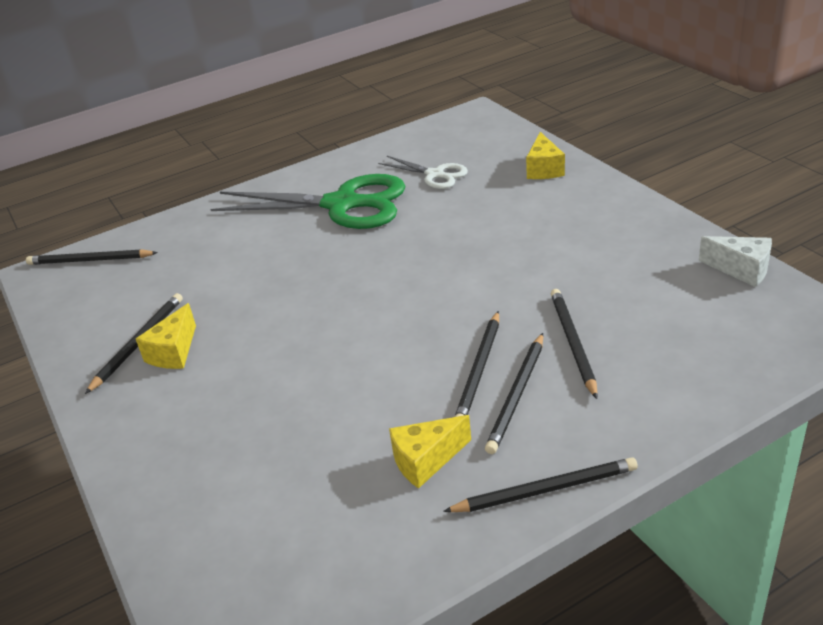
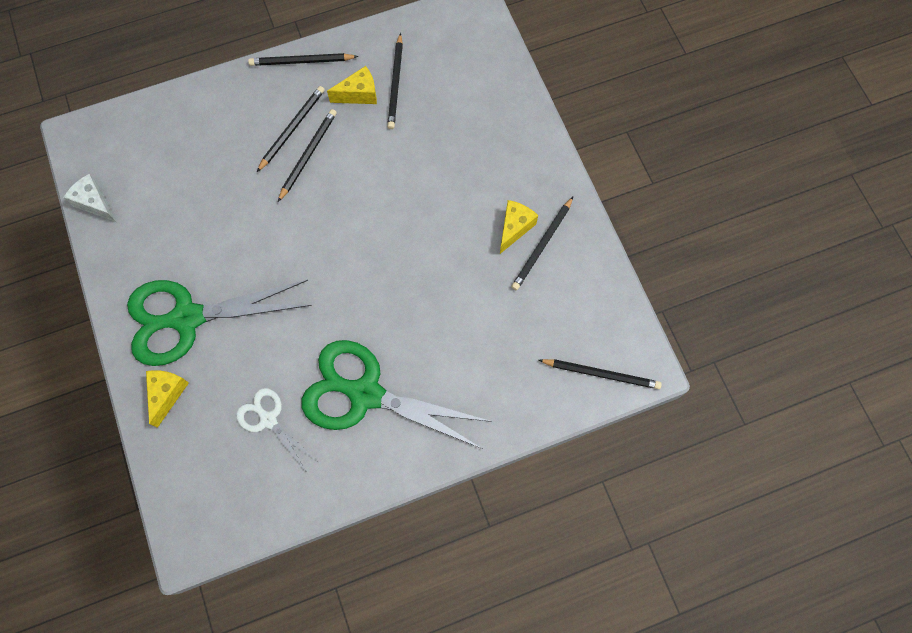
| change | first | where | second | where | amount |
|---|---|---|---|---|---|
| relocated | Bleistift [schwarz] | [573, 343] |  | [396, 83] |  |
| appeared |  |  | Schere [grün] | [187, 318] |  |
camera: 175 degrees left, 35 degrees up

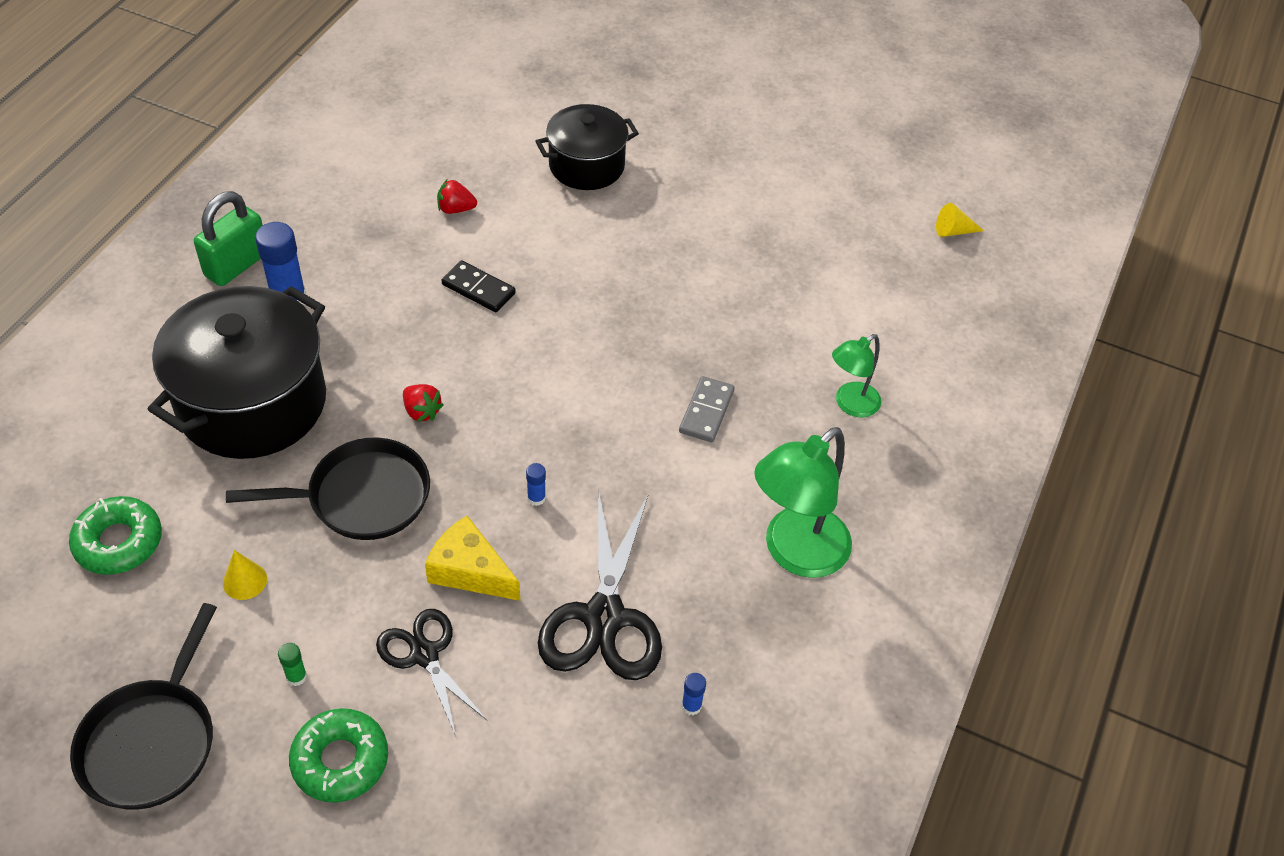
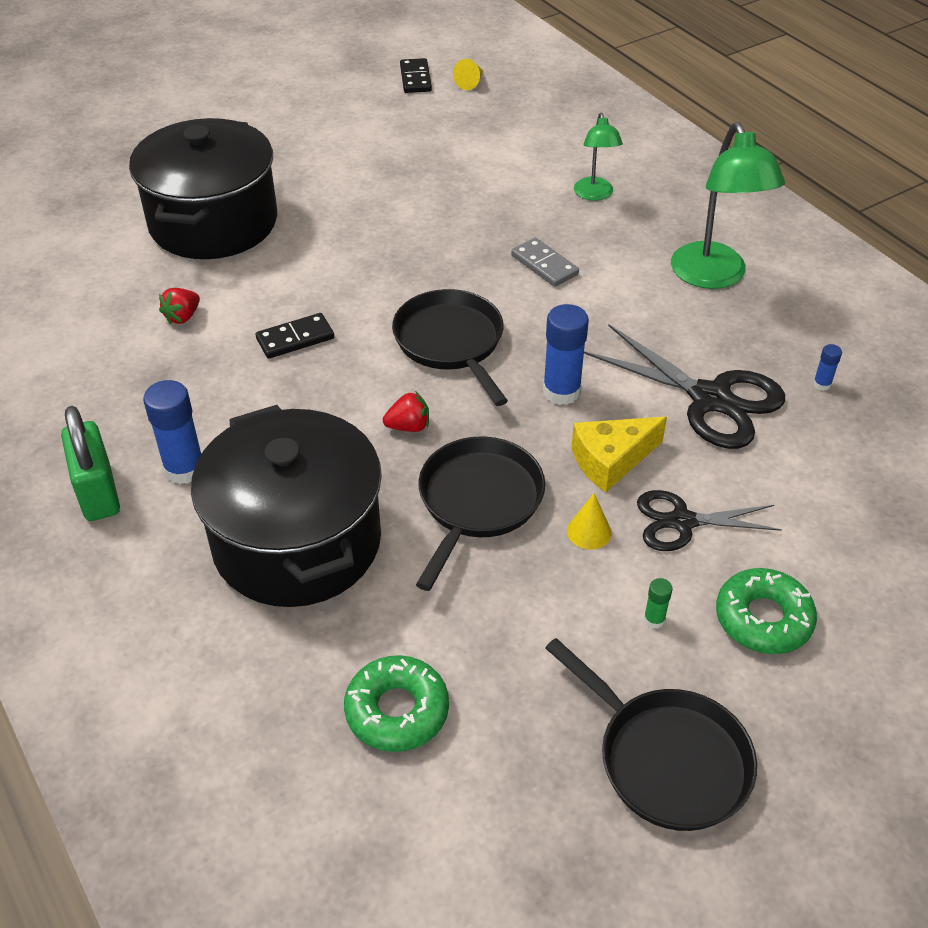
| change | first | where | second | where | amount |
|---|---|---|---|---|---|
| size | Kochtopf [schwarz] | [586, 165] |  | [213, 222] | x1.66 |
| size | Klebestift [blau] | [536, 498] |  | [561, 391] | x2.11 |
| relocated | Kegel [gelb] | [245, 581] |  | [589, 532] |  |
| appeared |  |  | Dominostein [schwarz] | [415, 78] |  |
| appeared |  |  | Pfanne [schwarz] | [451, 343] |  |
camera: 55 degrees left, 5 degrees down

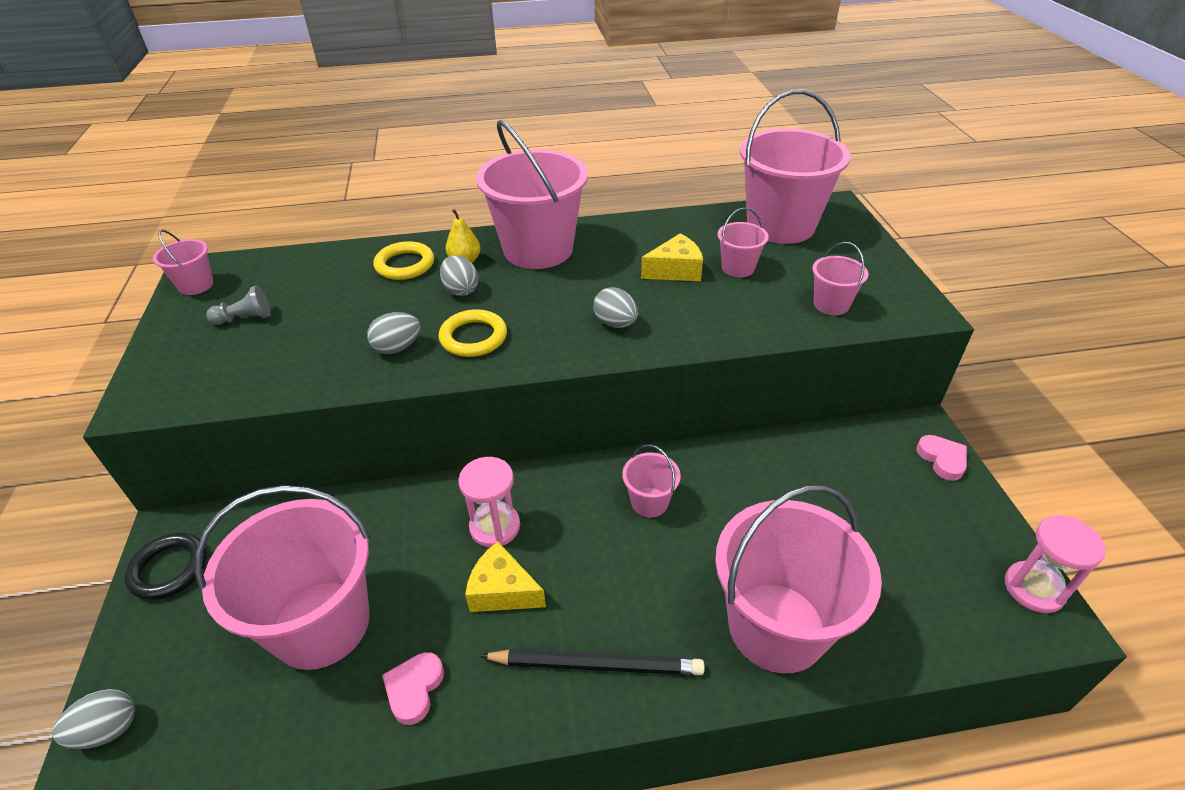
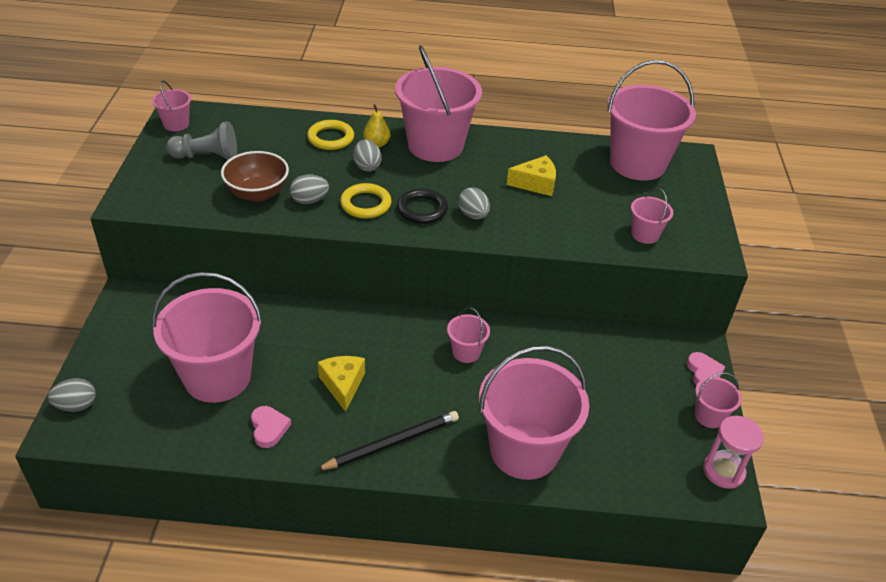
| change | first | where | second | where | amount |
|---|---|---|---|---|---|
| relocated | Eimer [rosa] | [738, 268] |  | [709, 416] |  |
| size | Bauer [grau] | [245, 318] |  | [207, 156] | x1.59 |
| missing | Sanduhr [rosa] | [495, 527] |  |  |  |
| relocated | Ring [schwarz] | [169, 569] |  | [422, 209] |  |
| spun | Käse [gelb] | [502, 590] |  | [343, 385] | 45 degrees clockwise |
| spun | Bleistift [schwarz] | [596, 664] |  | [392, 443] | 45 degrees counterclockwise |
| spun | Herz [rosa] | [414, 689] |  | [269, 428] | 135 degrees clockwise |
| appeared |  |  | Schüssel [braun] | [257, 193] |  |
camera: 10 degrees right, 0 degrees up

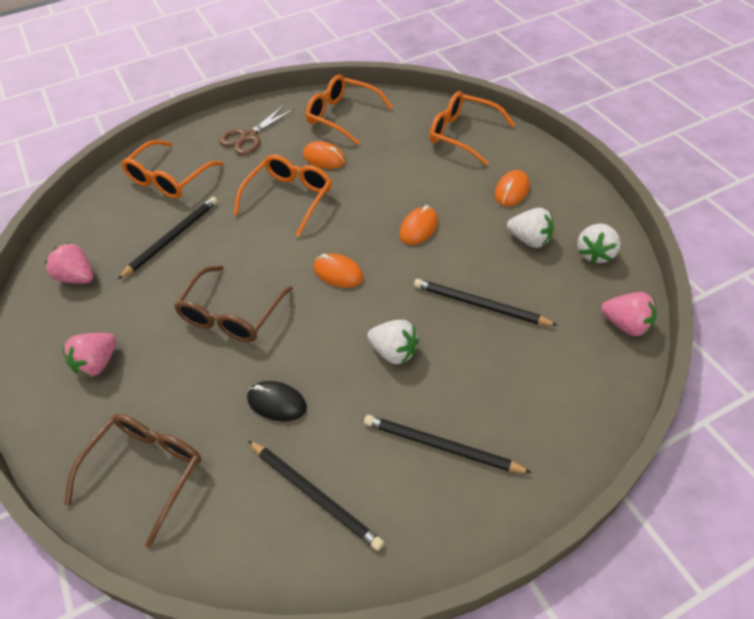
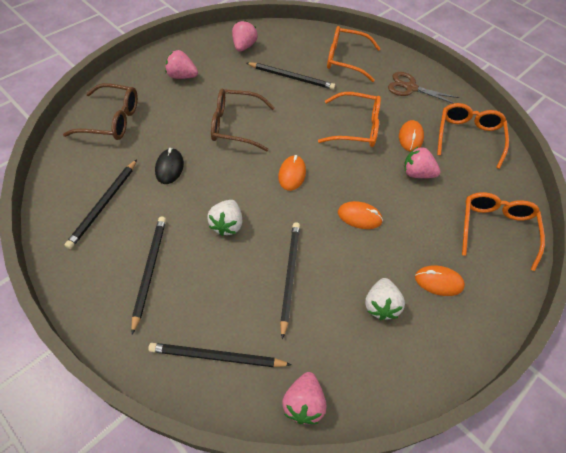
| change | first | where | second | where | amount |
|---|---|---|---|---|---|
| missing | Erdbeere [weiß] | [595, 253] |  |  |  |
| appeared |  |  | Erdbeere [rosa] | [416, 173] |  |
| appeared |  |  | Bleistift [schwarz] | [217, 357] |  |
camera: 65 degrees right, 5 degrees up

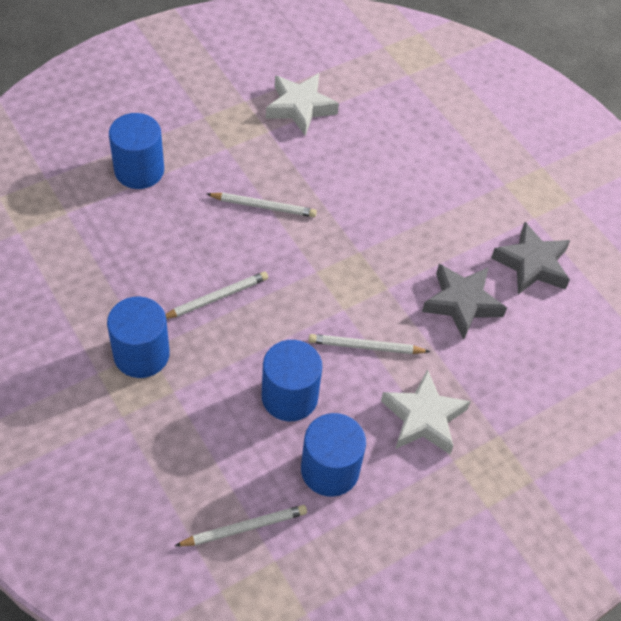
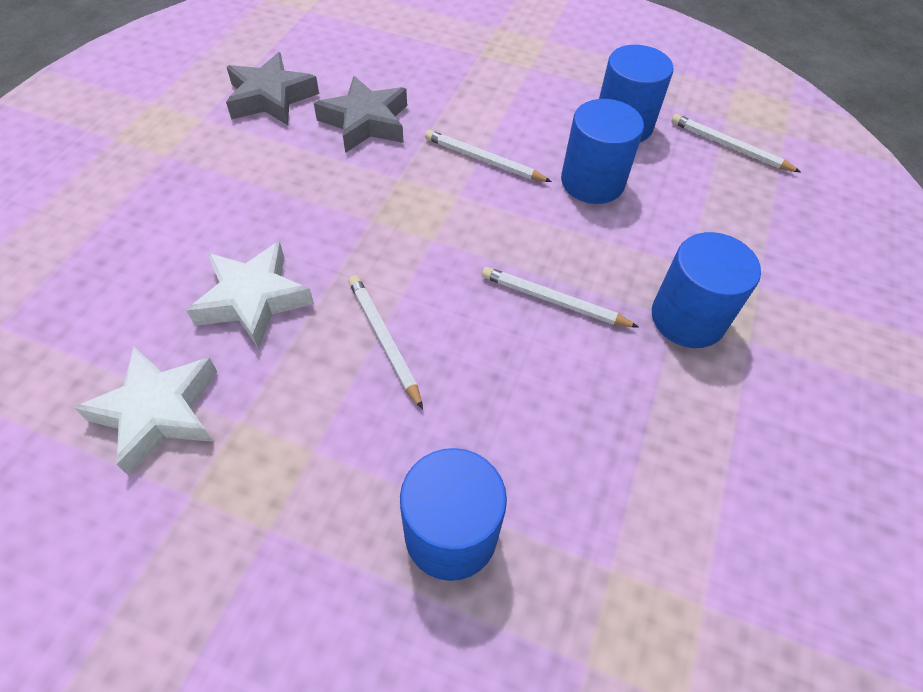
| change | first | where | second | where | amount |
|---|---|---|---|---|---|
| spun | Bleistift [weiß] | [365, 347] |  | [483, 160] | 150 degrees clockwise |
| relocated | Stern [weiß] | [423, 418] |  | [253, 299] |  |
camera: 125 degrees left, 0 degrees up

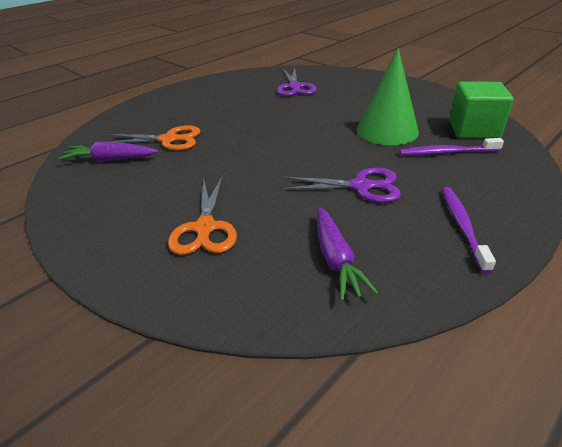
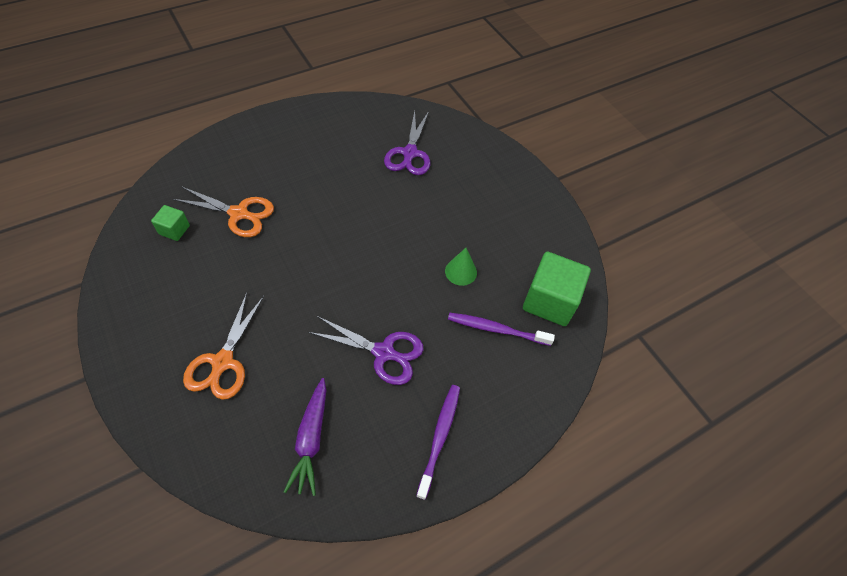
| change | first | where | second | where | amount |
|---|---|---|---|---|---|
| size | Kegel [grün] | [387, 130] |  | [461, 271] | x0.49 |
| exchanged | Karotte [lila] | [111, 159] | Kubus [grün] | [174, 230] |  |
camera: 10 degrees right, 20 degrees up

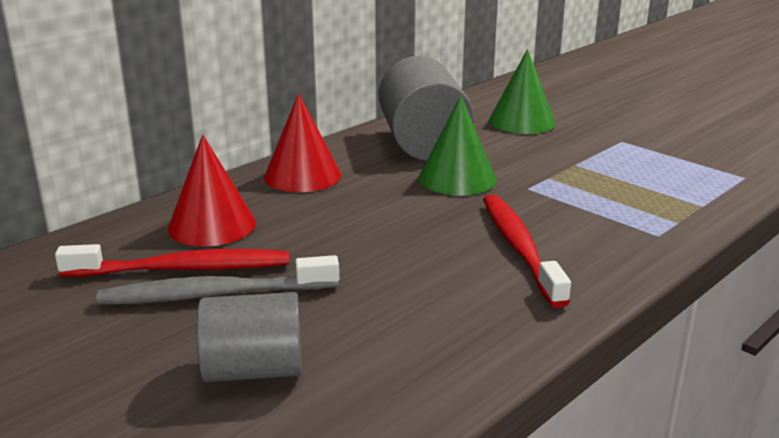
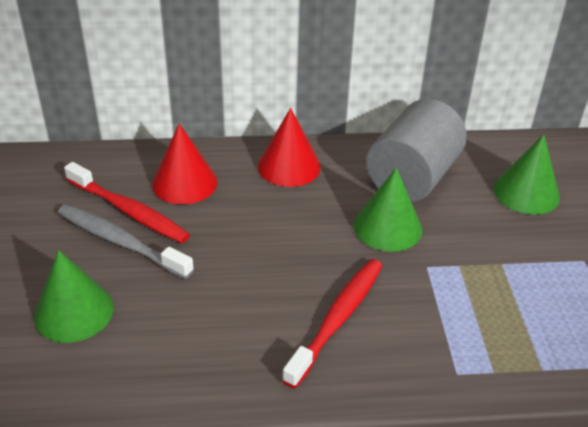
| change | first | where | second | where | amount |
|---|---|---|---|---|---|
| exchanged | Vollzylinder [grau] | [254, 370] | Kegel [grün] | [74, 312] |  |
camera: 40 degrees right, 15 degrees up

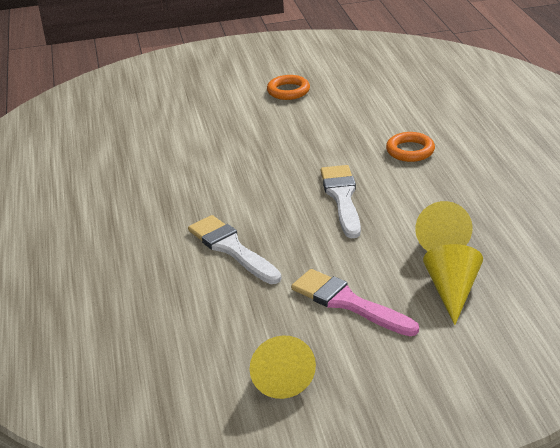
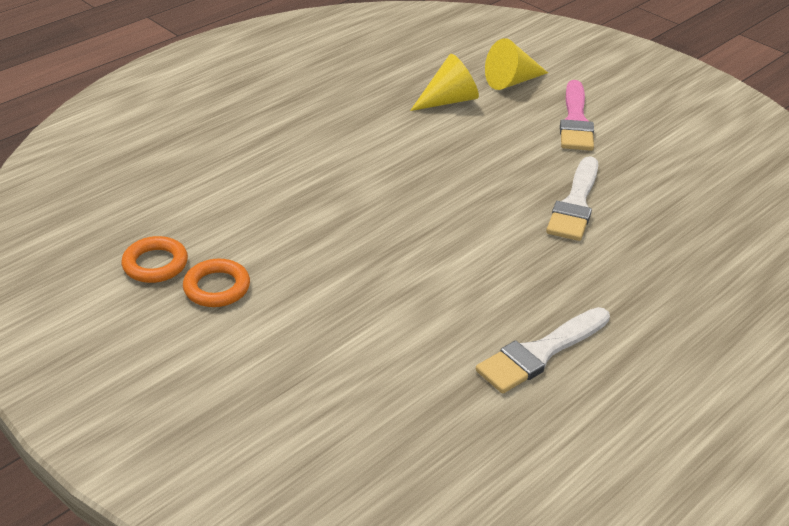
| change | first | where | second | where | amount |
|---|---|---|---|---|---|
| relocated | Ring [orange] | [410, 151] |  | [155, 264] |  |
| relocated | Pinsel [weiß] | [342, 198] |  | [540, 353] |  |
| missing | Kegel [gelb] | [281, 376] |  |  |  |
camera: 125 degrees left, 5 degrees up

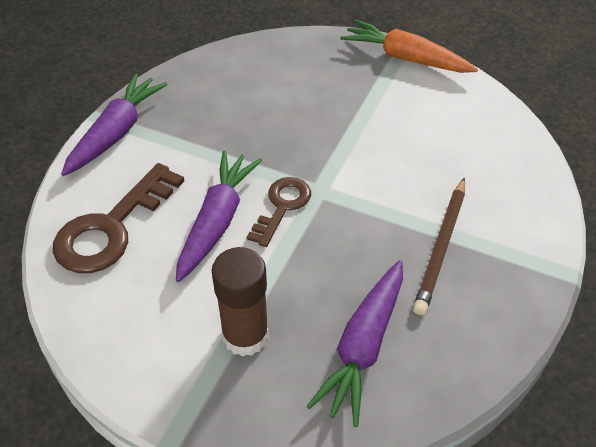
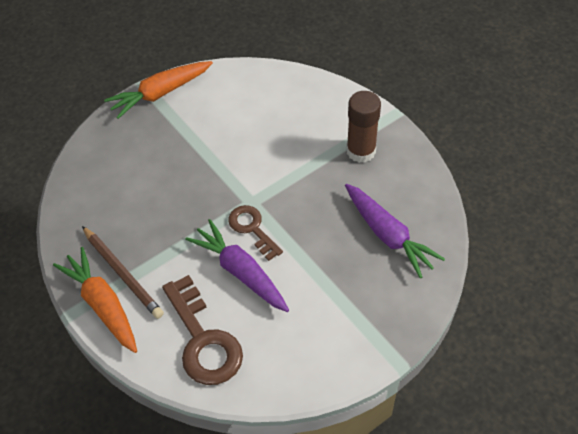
| change | first | where | second | where | amount |
|---|---|---|---|---|---|
| colour | Karotte [lila] | [116, 133] | Karotte [orange] | [103, 305] |  |
| relocated | Bleistift [braun] | [441, 247] |  | [122, 274] |  |
| relocated | Klebestift [braun] | [245, 336] |  | [361, 151] |  |
camera: 60 degrees left, 5 degrees up

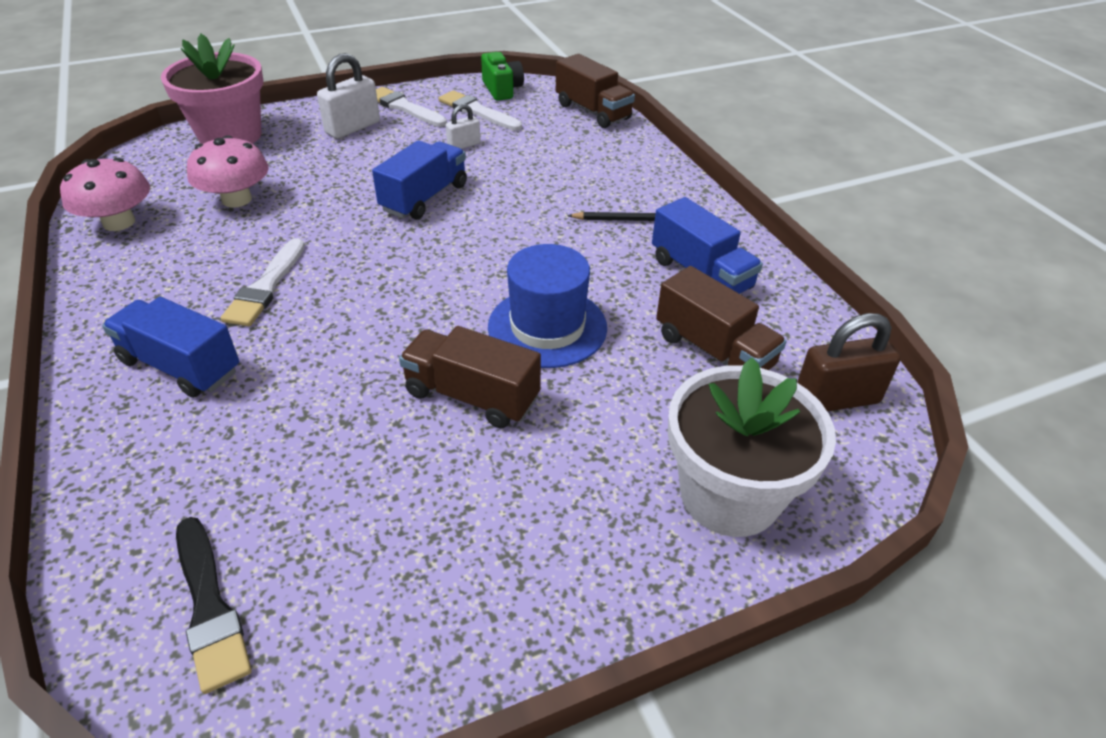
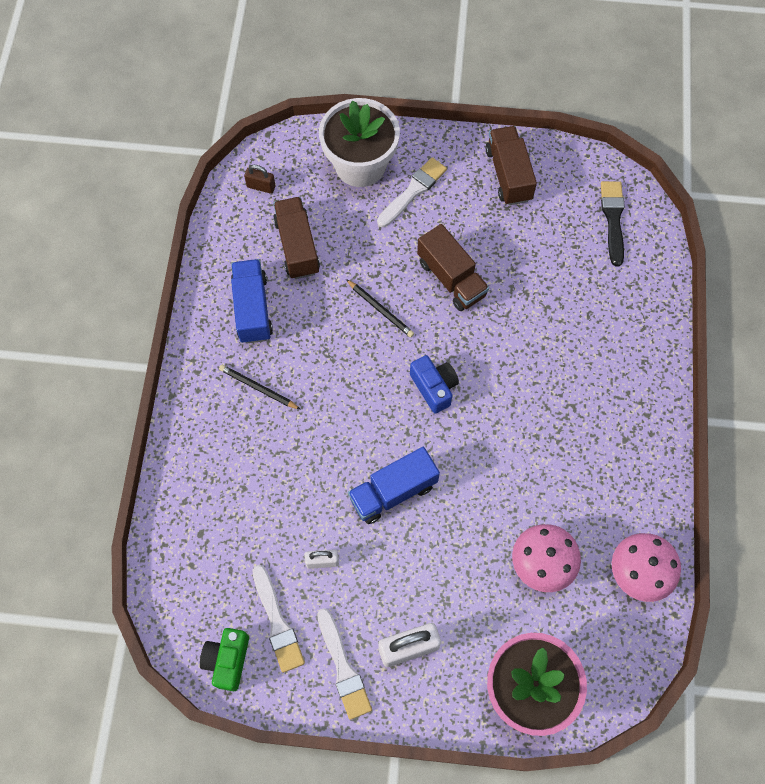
| change | first | where | second | where | amount |
|---|---|---|---|---|---|
| relocated | Lastwagen [braun] | [593, 111] |  | [508, 175] |  |
| relocated | Pinsel [weiß] | [266, 287] |  | [413, 191] |  |
| exchanged | Hut [blau] | [547, 327] | Bleistift [schwarz] | [380, 309] |  |
| missing | Lastwagen [blau] | [180, 366] |  |  |  |
| size | Vorhängeschloss [braun] | [836, 399] |  | [261, 186] | x0.57 |
| appeared |  |  | Kamera [blau] | [434, 387] |  |
camera: 150 degrees left, 25 degrees up

